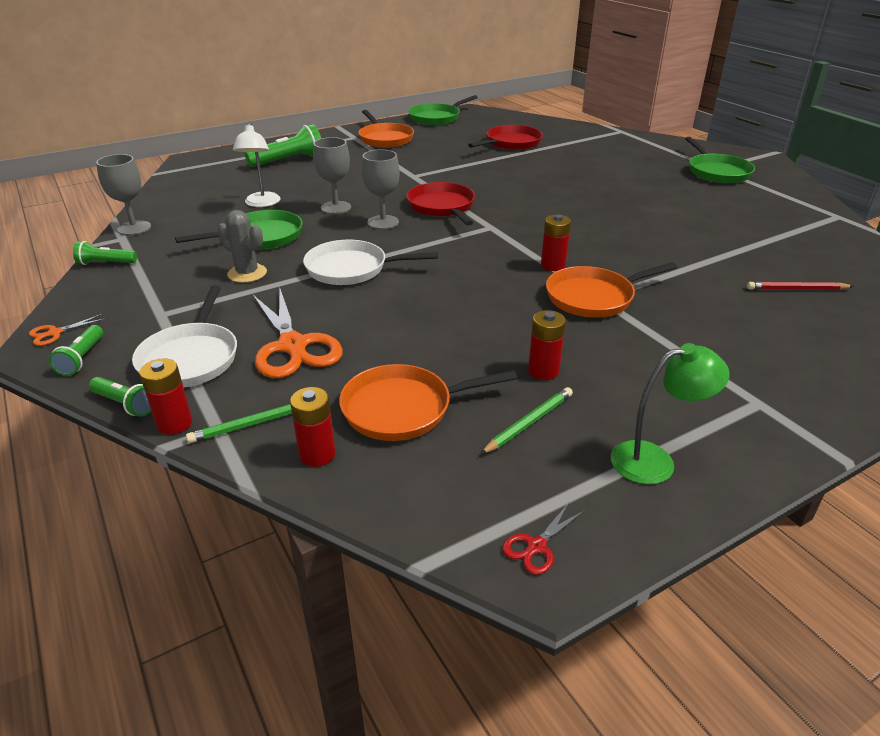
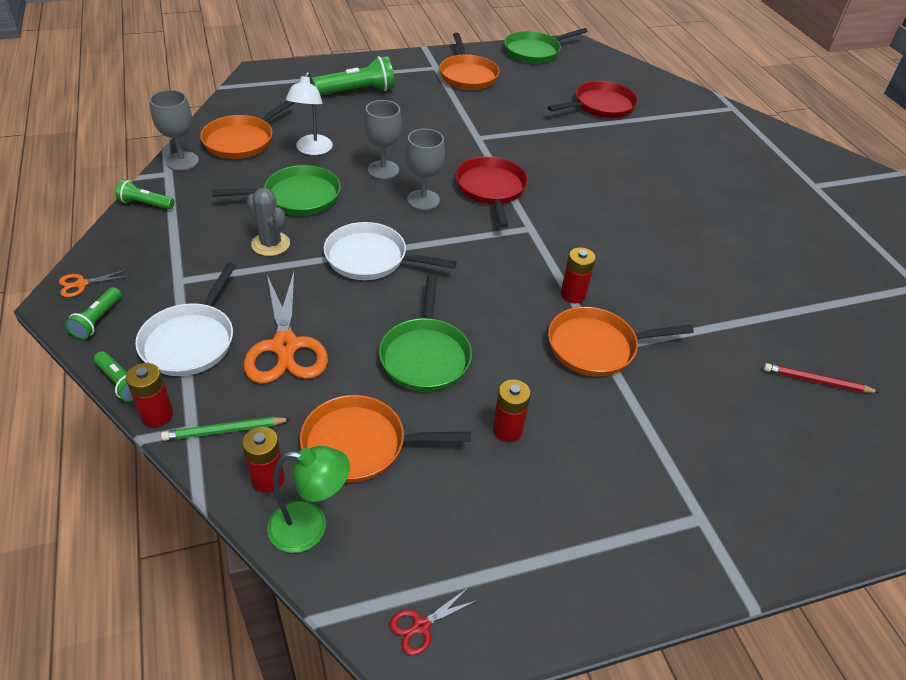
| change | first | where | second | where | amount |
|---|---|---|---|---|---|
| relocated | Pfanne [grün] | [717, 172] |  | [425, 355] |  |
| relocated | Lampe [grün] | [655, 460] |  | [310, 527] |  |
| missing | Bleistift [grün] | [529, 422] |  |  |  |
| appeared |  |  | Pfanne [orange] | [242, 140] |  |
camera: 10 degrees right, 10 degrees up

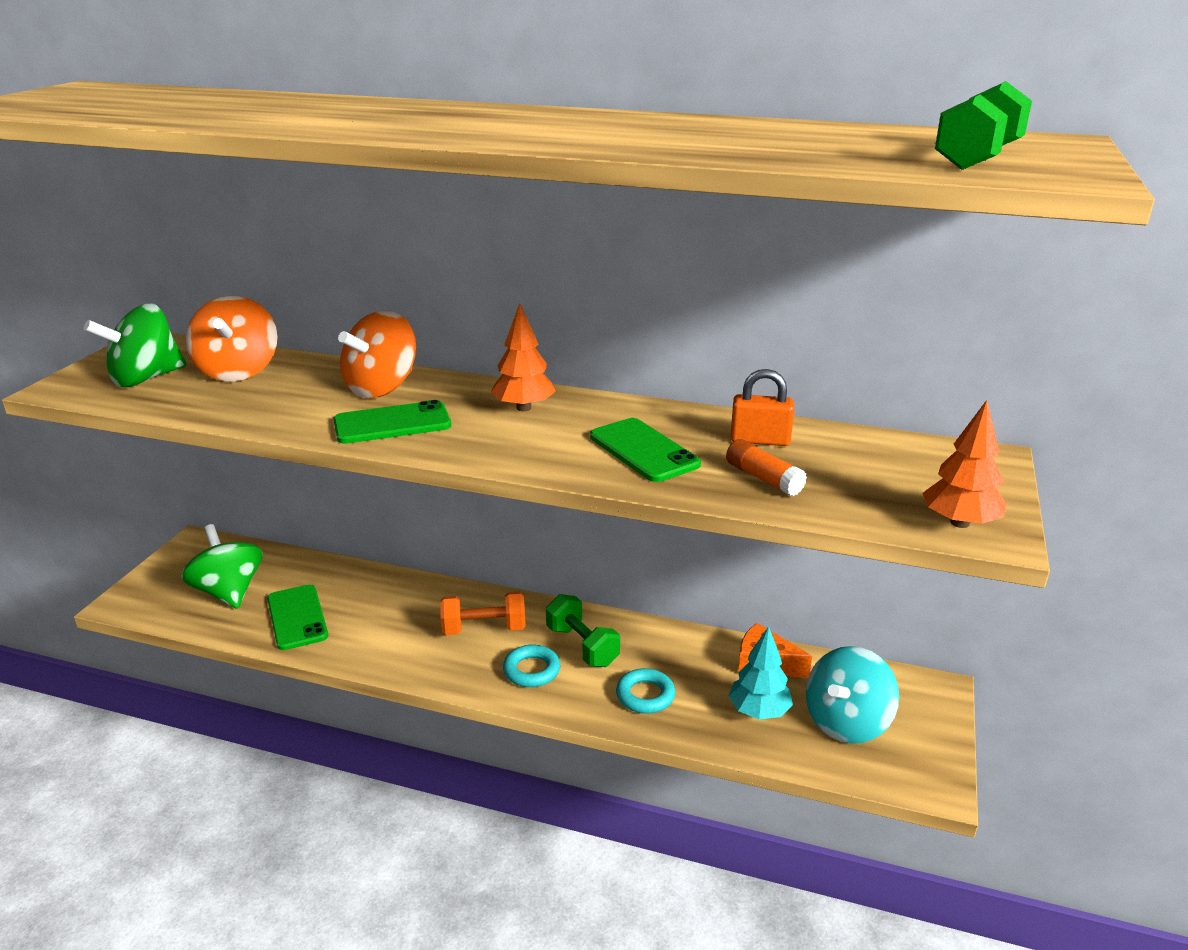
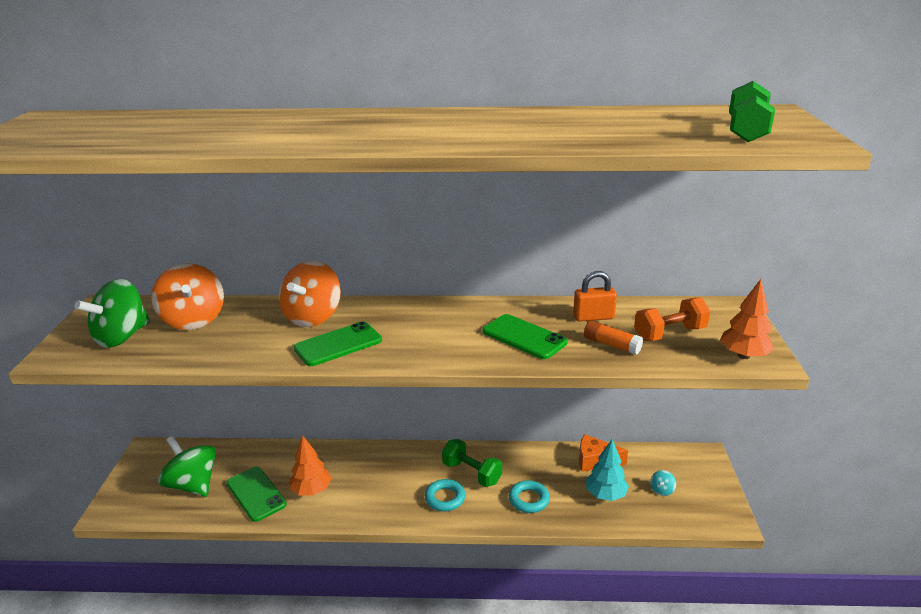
| change | first | where | second | where | amount |
|---|---|---|---|---|---|
| relocated | Baum [orange] | [524, 408] |  | [311, 490] |  |
| relocated | Hantel [orange] | [484, 629] |  | [669, 334] |  |
| size | Kreisel [türkis] | [846, 722] |  | [662, 490] | x0.41 |
camera: 15 degrees left, 0 degrees up

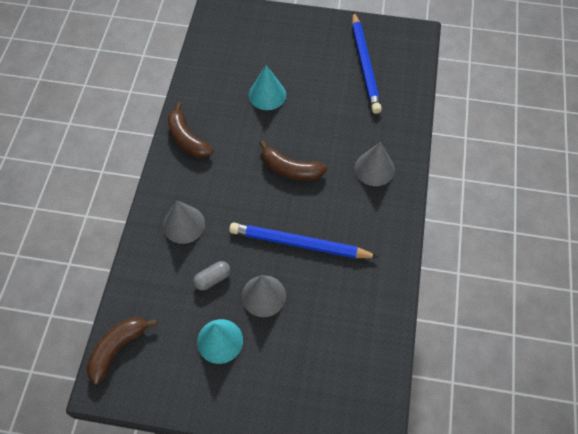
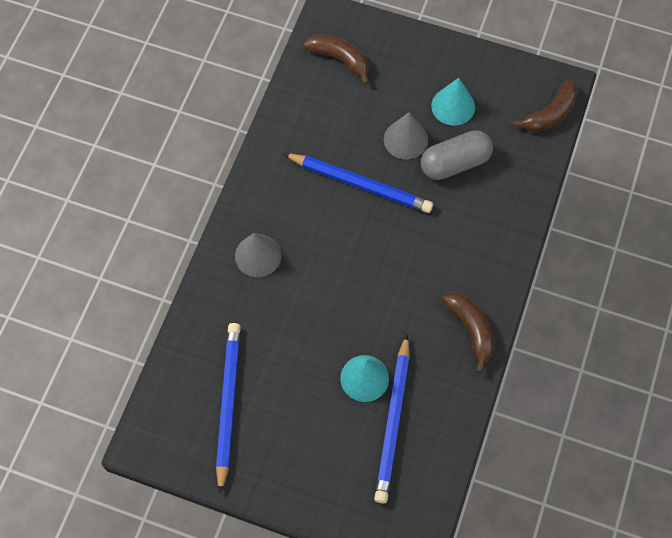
| change | first | where | second | where | amount |
|---|---|---|---|---|---|
| relocated | Banane [braun] | [290, 169] |  | [340, 59] |  |
| missing | Kegel [grau] | [184, 224] |  |  |  |
| size | Kapsel [grau] | [212, 279] |  | [455, 163] | x1.86 |
| appeared |  |  | Bleistift [blau] | [393, 422] |  |
camera: 170 degrees left, 5 degrees up

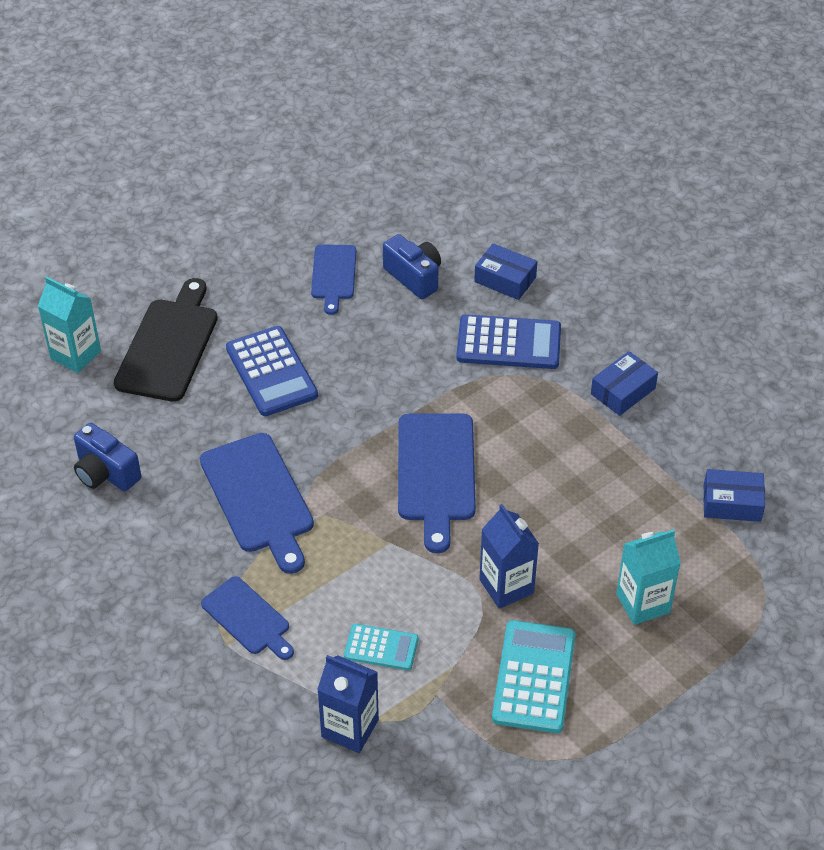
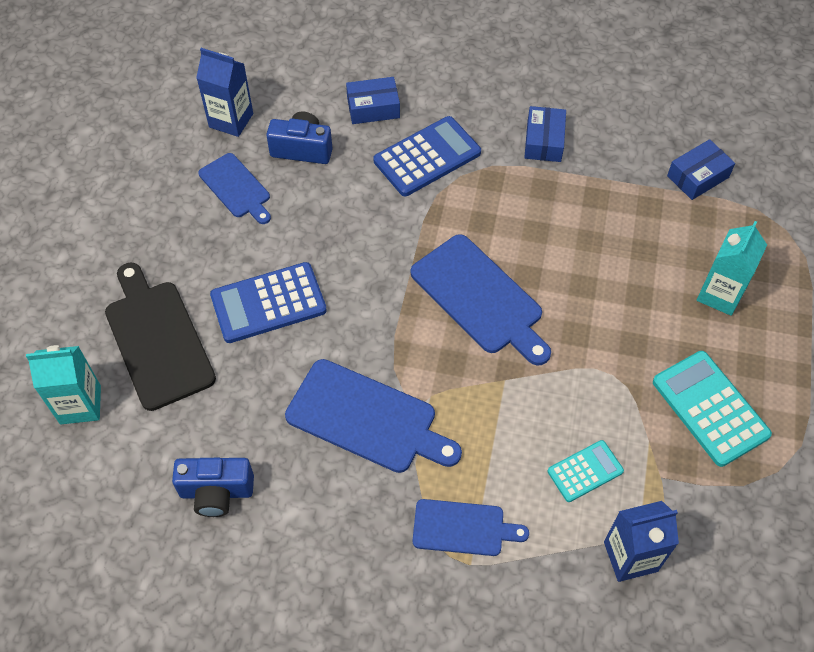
| change | first | where | second | where | amount |
|---|---|---|---|---|---|
| spun | Taschenrechner [blau] | [271, 372] |  | [268, 303] | 135 degrees clockwise |
| relocated | Getränkekarton [blau] | [506, 586] |  | [231, 120] |  |
camera: 40 degrees left, 10 degrees up

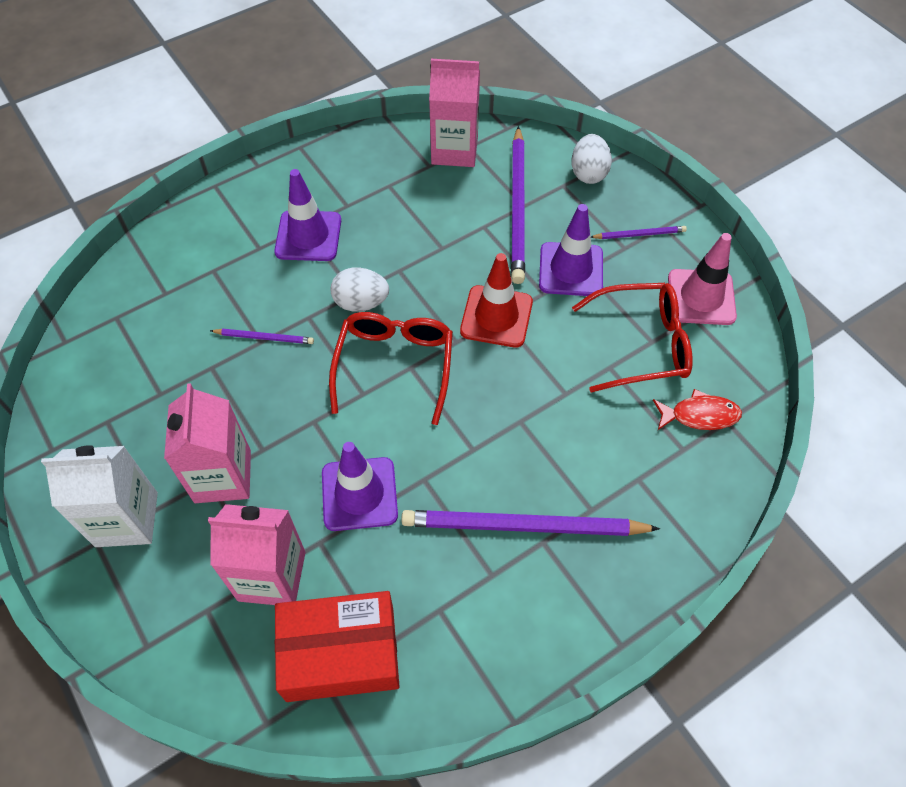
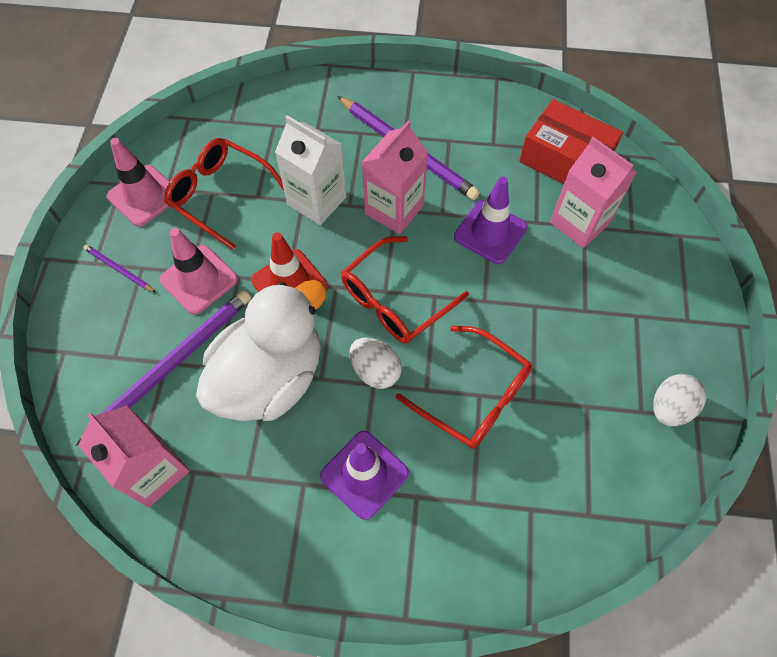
| change | first | where | second | where | amount |
|---|---|---|---|---|---|
| relocated | Ei [weiß] | [588, 173] |  | [669, 407] |  |
| colour | Leitkegel [lila] | [571, 269] | Leitkegel [rosa] | [199, 280] |  |
| exchanged | Bleistift [lila] | [264, 338] | Brille [rot] | [474, 396] |  |
| relocated | Getränkekarton [rosa] | [223, 476] |  | [394, 209] |  |
| missing | Fisch [rot] | [700, 415] |  |  |  |
| relocated | Getränkekarton [weiß] | [127, 519] |  | [317, 201] |  |
| appeared |  |  | Ente [weiß] | [270, 377] |  |
camera: 140 degrees left, 5 degrees up

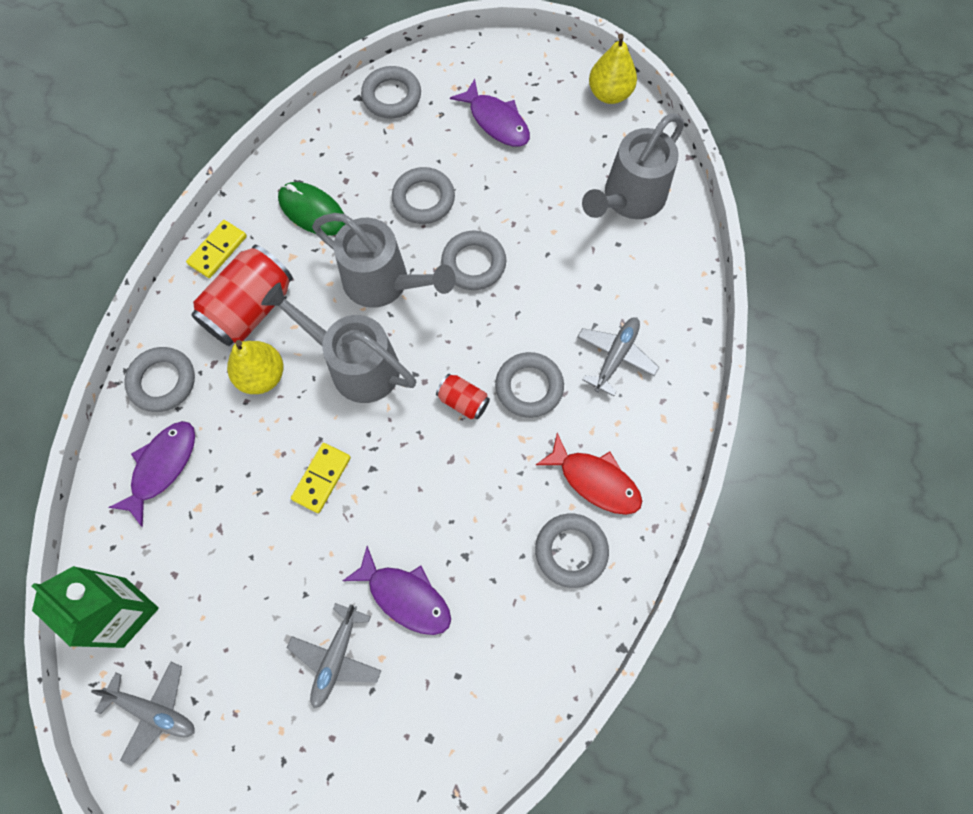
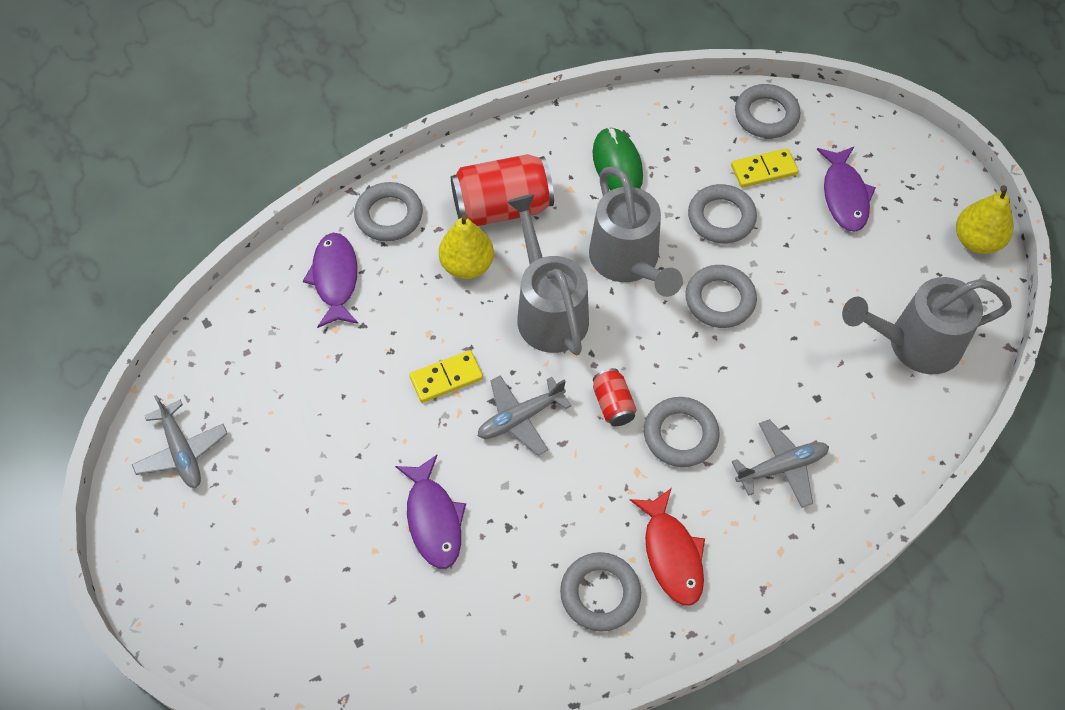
| change | first | where | second | where | amount |
|---|---|---|---|---|---|
| relocated | Dominostein [gelb] | [217, 250] |  | [763, 170] |  |
| spun | Fisch [lila] | [162, 467] |  | [335, 279] | 75 degrees counterclockwise |
| missing | Getränkekarton [grün] | [124, 612] |  |  |  |
| relocated | Flugzeug [grau] | [336, 657] |  | [520, 418] |  |
camera: 40 degrees right, 10 degrees down

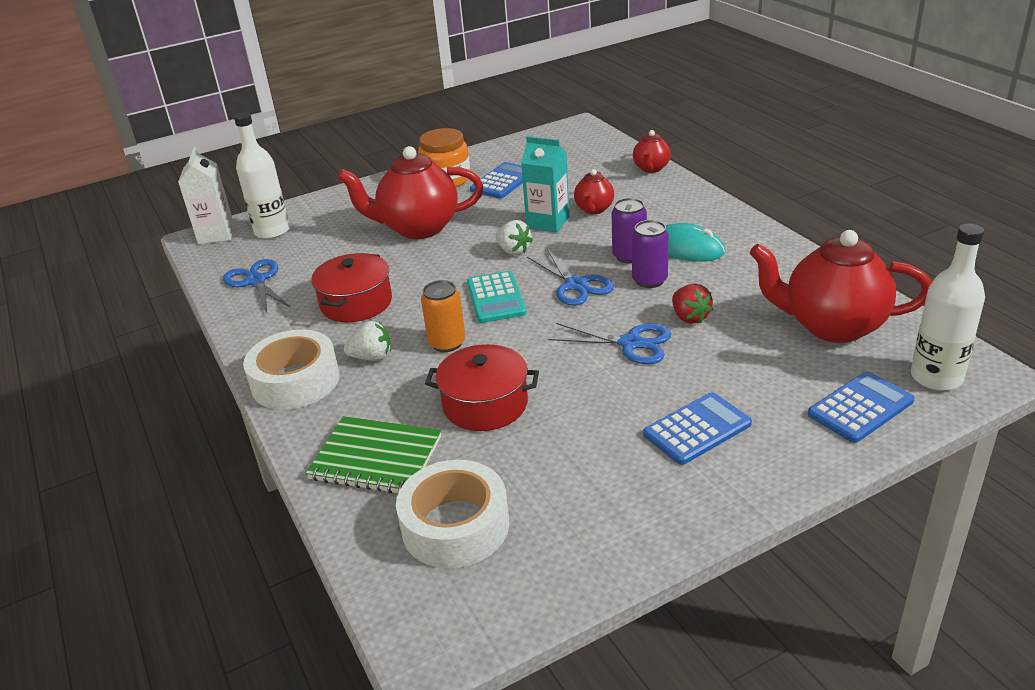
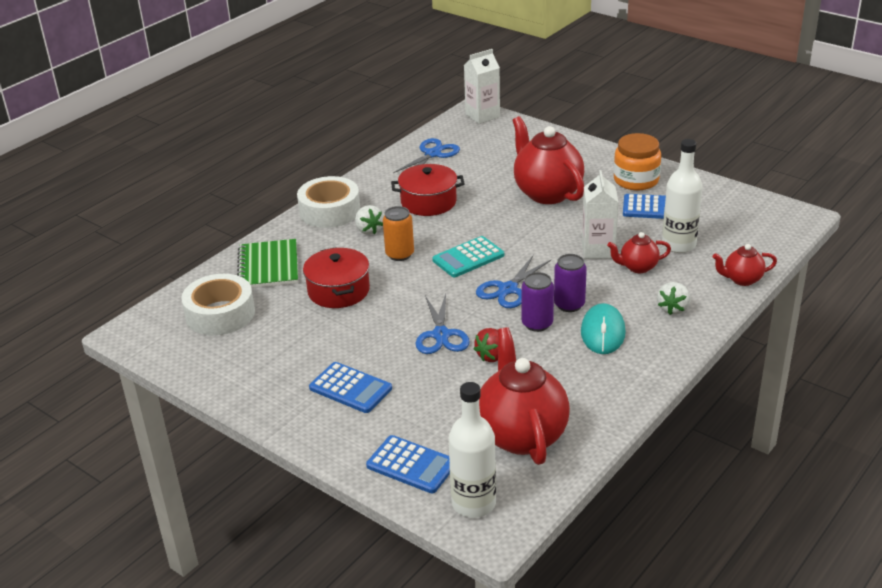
| change | first | where | second | where | amount |
|---|---|---|---|---|---|
| relocated | Flasche [weiß] | [272, 231] |  | [678, 245] |  |
| colour | Getränkekarton [türkis] | [548, 222] | Getränkekarton [weiß] | [598, 250] |  |
| relocated | Erdbeere [weiß] | [513, 251] |  | [673, 309] |  |
camera: 65 degrees right, 0 degrees up

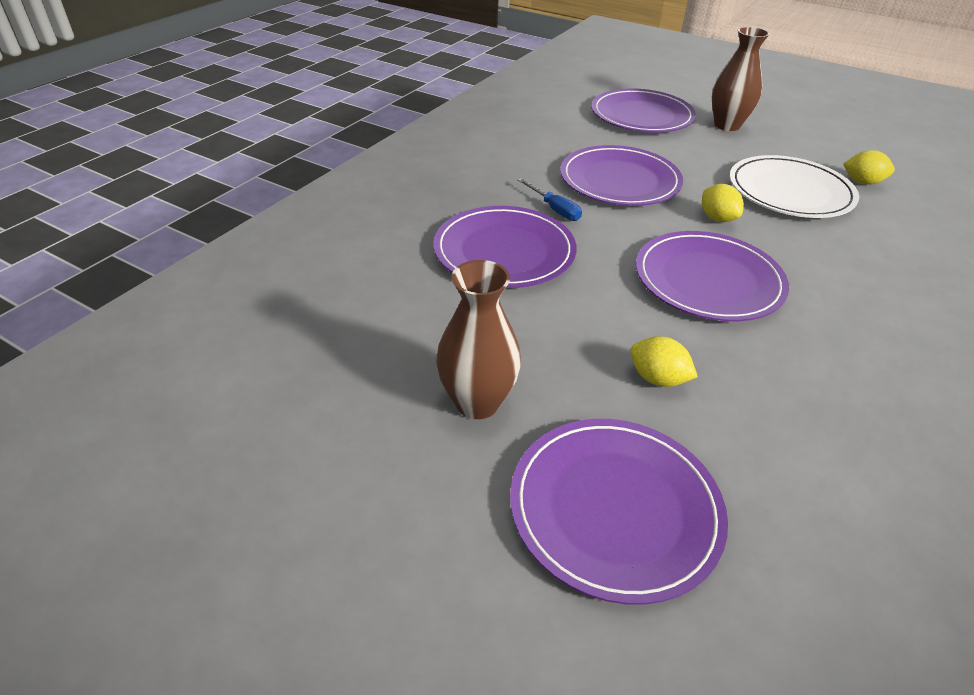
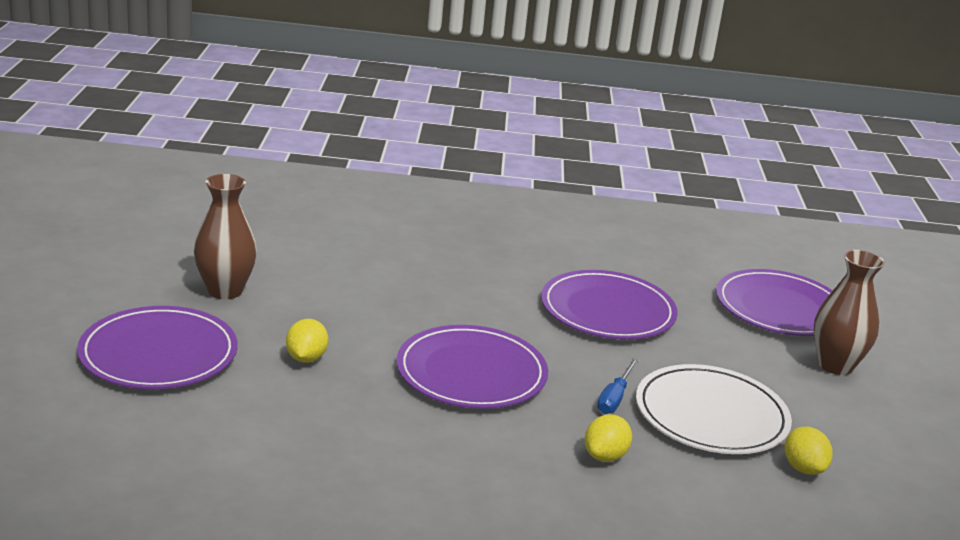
| change | first | where | second | where | amount |
|---|---|---|---|---|---|
| relocated | Schraubenzieher [blau] | [554, 209] |  | [614, 398] |  |
| relocated | Zitrone [gelb] | [717, 218] |  | [605, 456] |  |
| missing | Teller [lila] | [504, 251] |  |  |  |
camera: 60 degrees right, 15 degrees down

